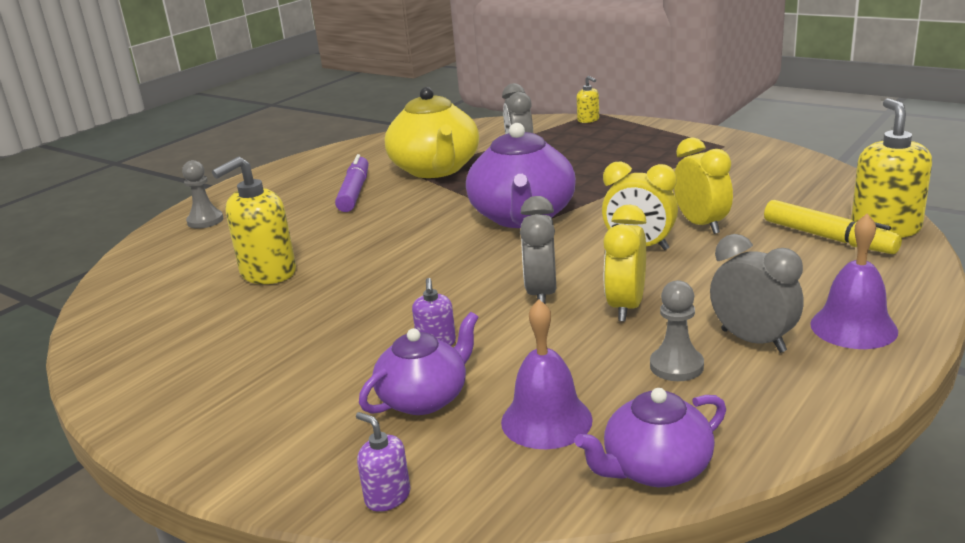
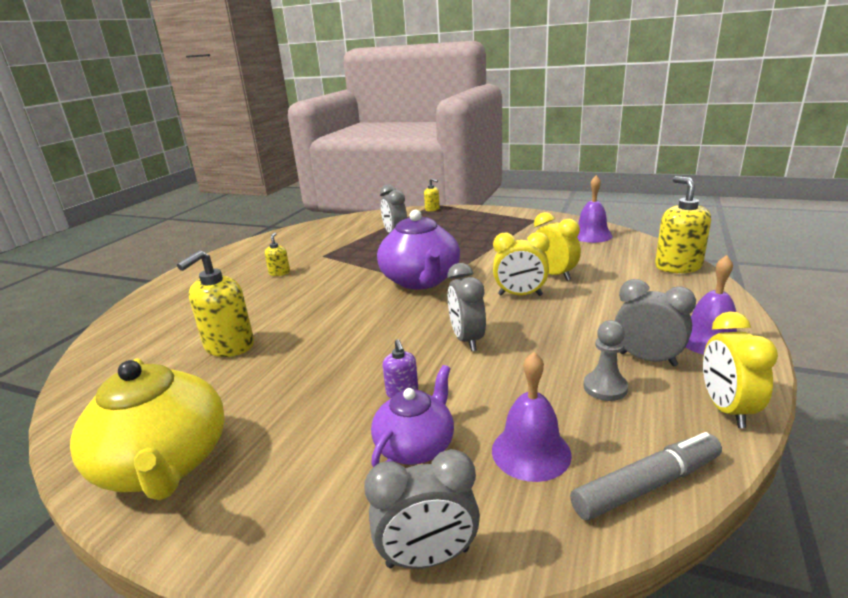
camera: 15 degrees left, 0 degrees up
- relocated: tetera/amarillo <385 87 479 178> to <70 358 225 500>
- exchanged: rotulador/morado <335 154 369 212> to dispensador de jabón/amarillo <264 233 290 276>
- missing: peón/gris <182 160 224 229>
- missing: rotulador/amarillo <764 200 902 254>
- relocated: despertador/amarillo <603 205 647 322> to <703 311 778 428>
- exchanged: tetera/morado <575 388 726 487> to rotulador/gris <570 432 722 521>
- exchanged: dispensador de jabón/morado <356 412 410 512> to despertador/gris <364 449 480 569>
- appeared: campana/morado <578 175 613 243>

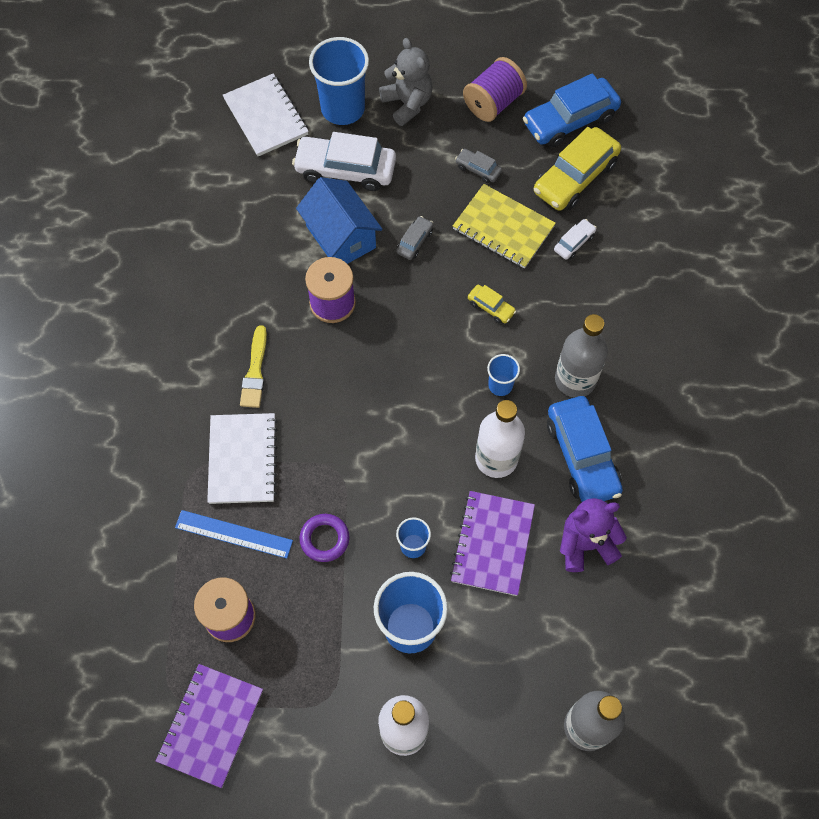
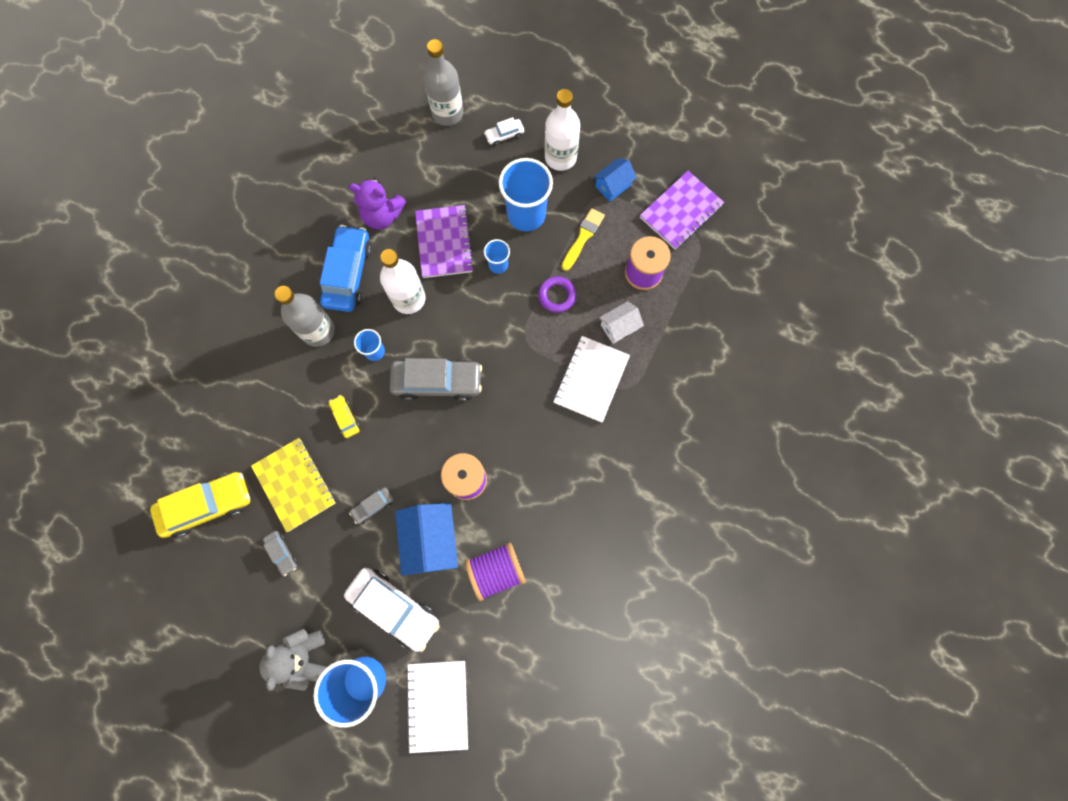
camera: 155 degrees left, 10 degrees up
- relocated: carrete/morado <463 57 527 122> to <465 543 526 601>
- missing: coche/azul <523 73 621 147>
- relocated: coche/blanco <554 219 597 260> to <484 117 524 146>
- relocated: pincel/amarillo <240 325 267 408> to <562 208 605 271>
- spun: cuaderno/morado <450 491 535 596> = <415 205 474 278> 45 degrees counterclockwise
- exchanged: regla/azul <175 510 293 558> to casa/blanco <599 301 644 344>
- appeared: casa/azul <594 158 637 202>
- appeared: coche/gris <390 358 482 401>

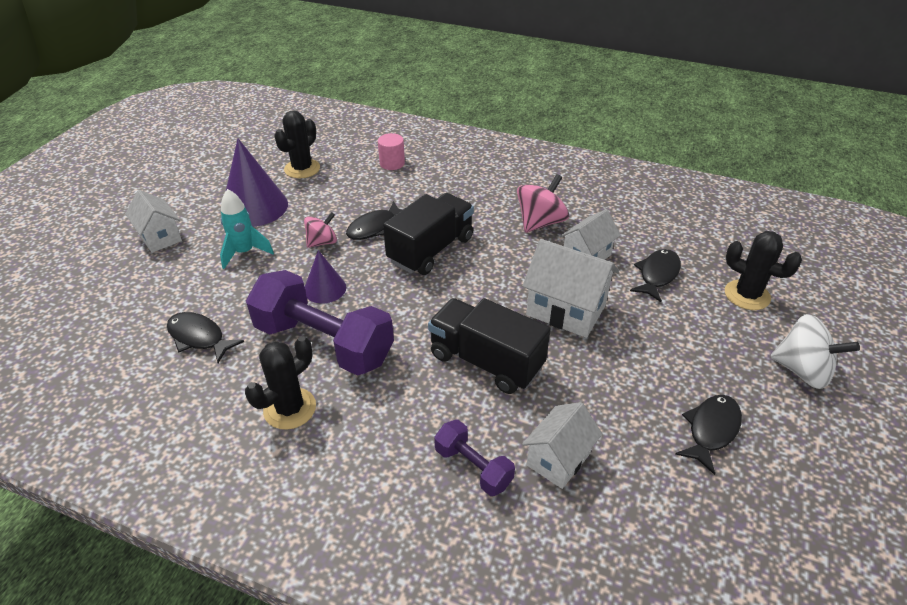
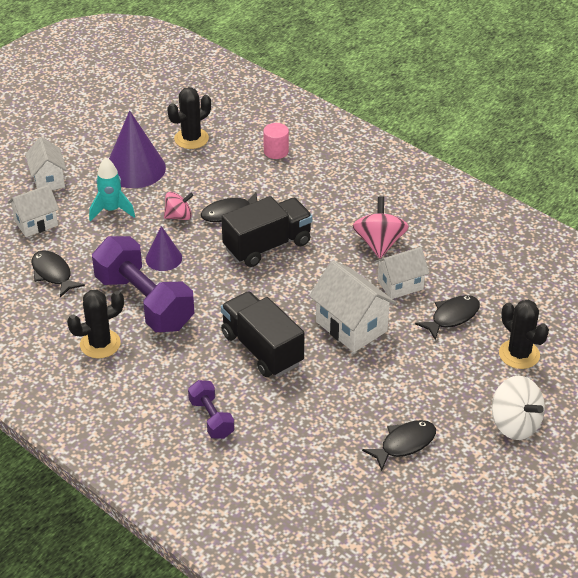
camera: 20 degrees right, 0 degrees up
- spun: peonza/rosa <517 174 569 233> = <353 196 409 258> 60 degrees counterclockwise
- relocated: casa/blanco <522 402 602 489> to <8 185 59 237>

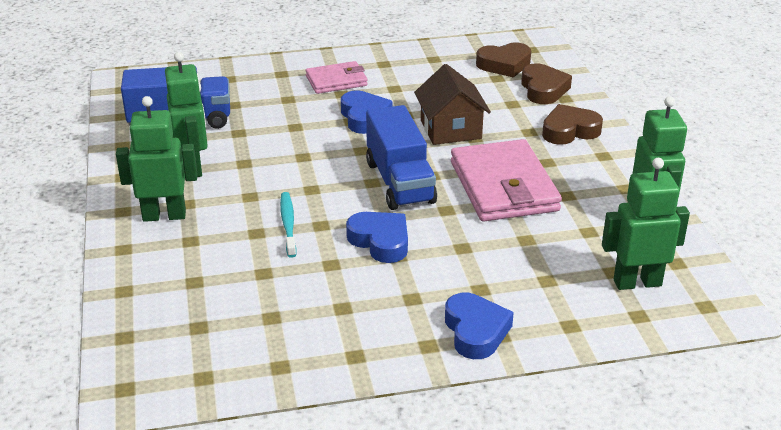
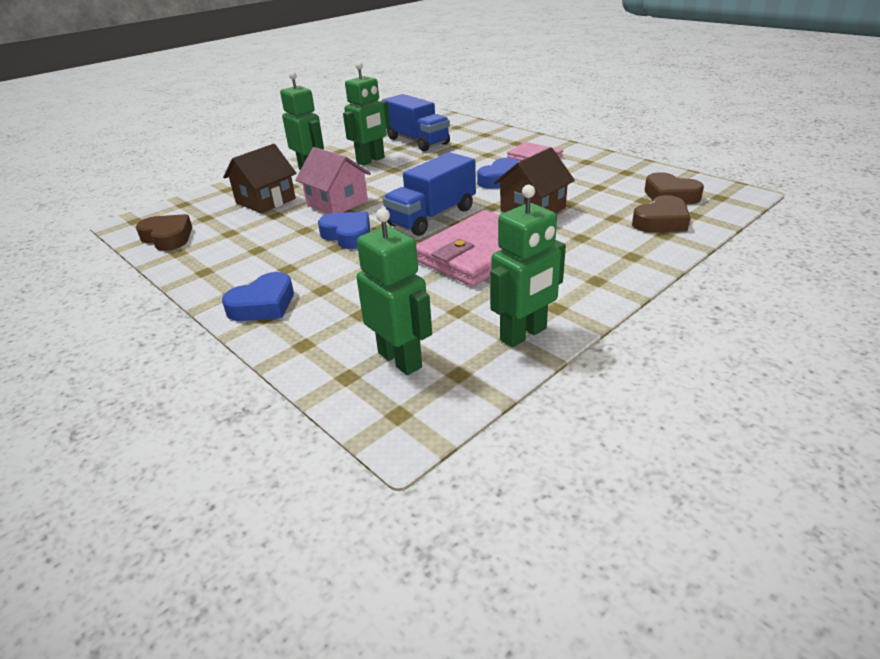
camera: 60 degrees right, 0 degrees up
- relocated: corazón/marrón <542 104 603 145> to <136 214 192 251>
- exchanged: cepillo de dientes/turquesa <280 192 297 258> to casa/rosa <295 147 371 214>
- spun: corazón/azul <346 212 408 263> = <318 212 370 249> 60 degrees counterclockwise
- appeared: casa/marrón <223 144 296 214>

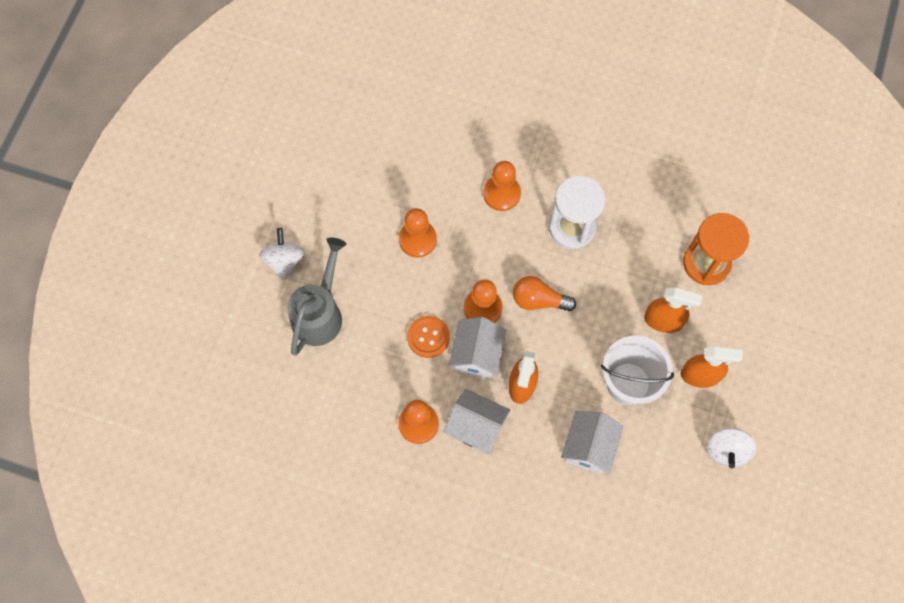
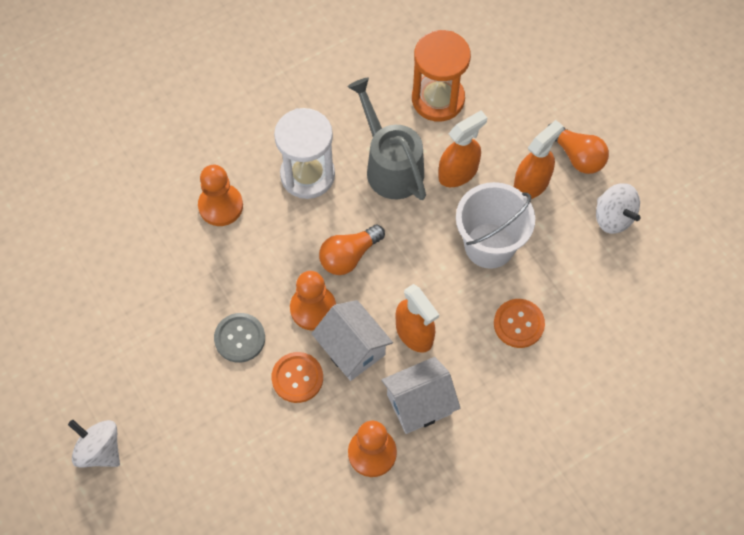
camera: 50 degrees left, 5 degrees down
- missing: peón/naranja <399 208 437 258>
- relocated: regadera/gris <287 237 346 356> to <348 78 426 200>
- exchanged: casa/blanco <561 411 624 474> to botón/naranja <494 299 545 348>
- appeared: bombilla/naranja <547 124 609 174>
- appeared: botón/gris <214 313 265 363>

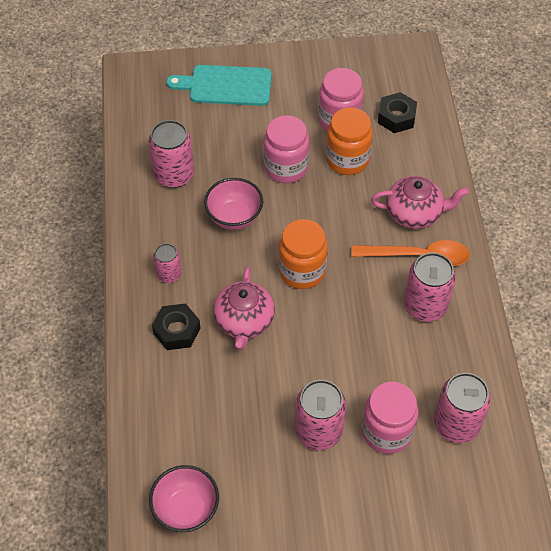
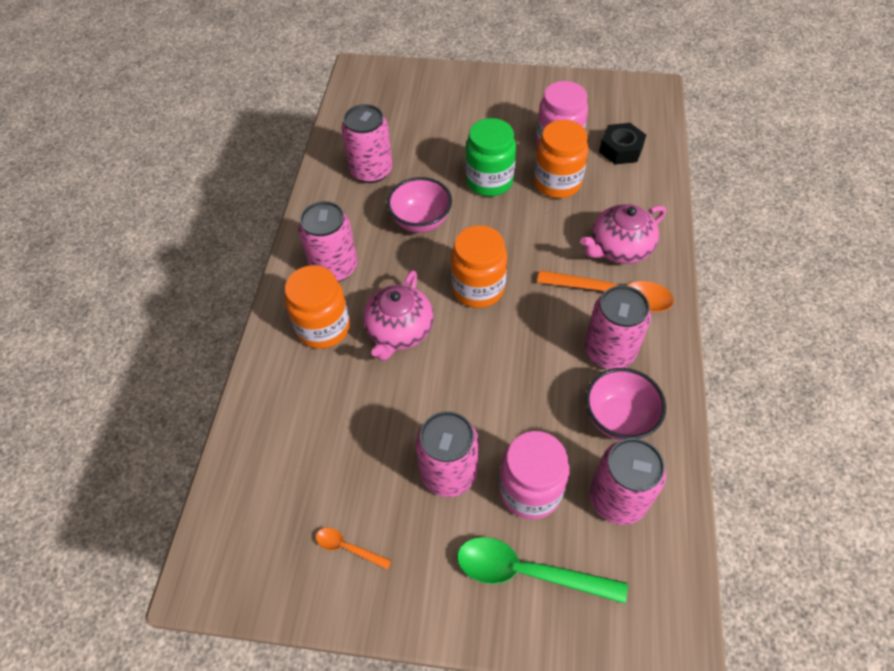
camera: 15 degrees right, 0 degrees up
- missing: tabla de cortar/turquesa <166 65 272 106>
- colour: tarro/rosa <264 115 309 183> to tarro/verde <465 118 516 196>
- spun: tetera/rosa <371 176 469 229> = <580 204 666 264> 135 degrees clockwise
- size: lata/rosa <153 243 182 283> = <298 201 357 282> x1.72
- exchanged: tuerca/negro <152 303 200 350> to tarro/naranja <285 265 350 349>
- relocated: cuenco/rosa <149 465 219 533> to <586 368 666 441>
- appeared: cuchara/naranja <316 528 391 569>
- appeared: cuchara/verde <457 537 628 604>

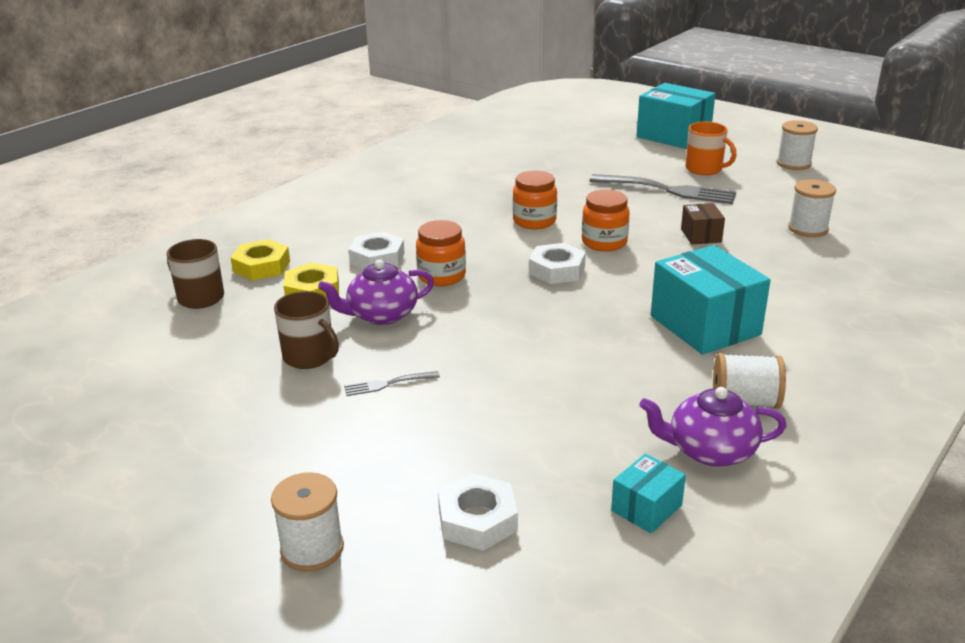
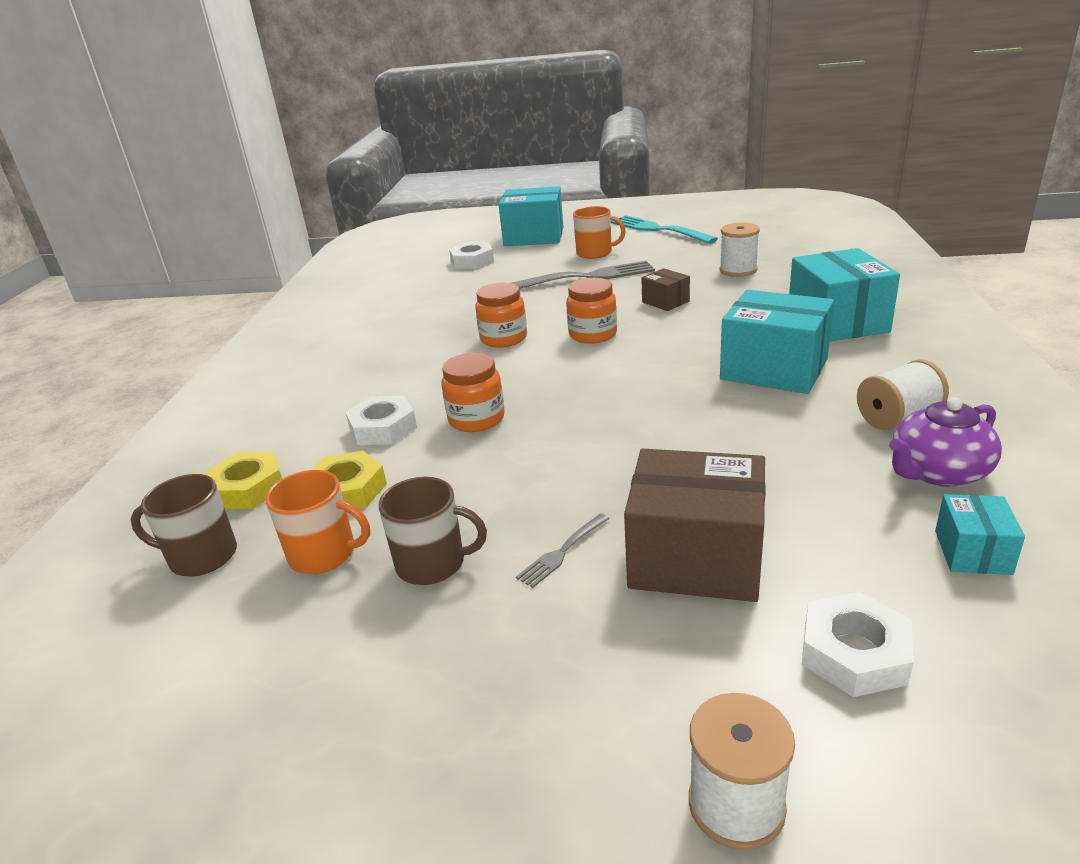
camera: 30 degrees left, 0 degrees up
- exchanged: carrete/blanco <777 120 818 170> to tenedor/turquesa <611 215 718 244>
- relocated: tuerca/blanco <529 243 586 284> to <449 242 494 269>
- missing: tetera/morado <318 259 434 325>
- appeared: caja/turquesa <789 248 900 342>
- appeared: caja/marrón <624 449 766 602>
- appeared: taza/naranja <266 470 370 574>

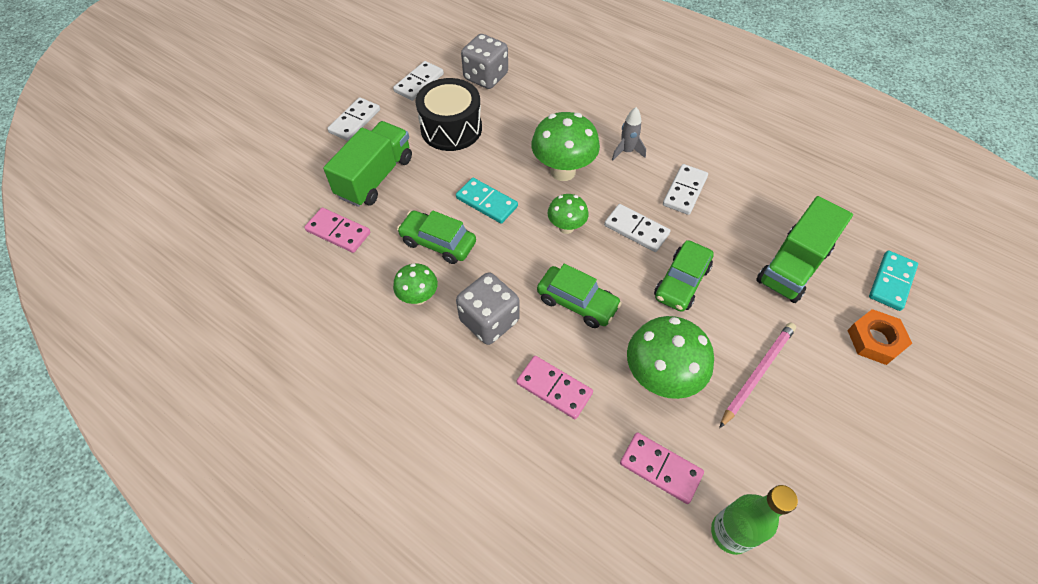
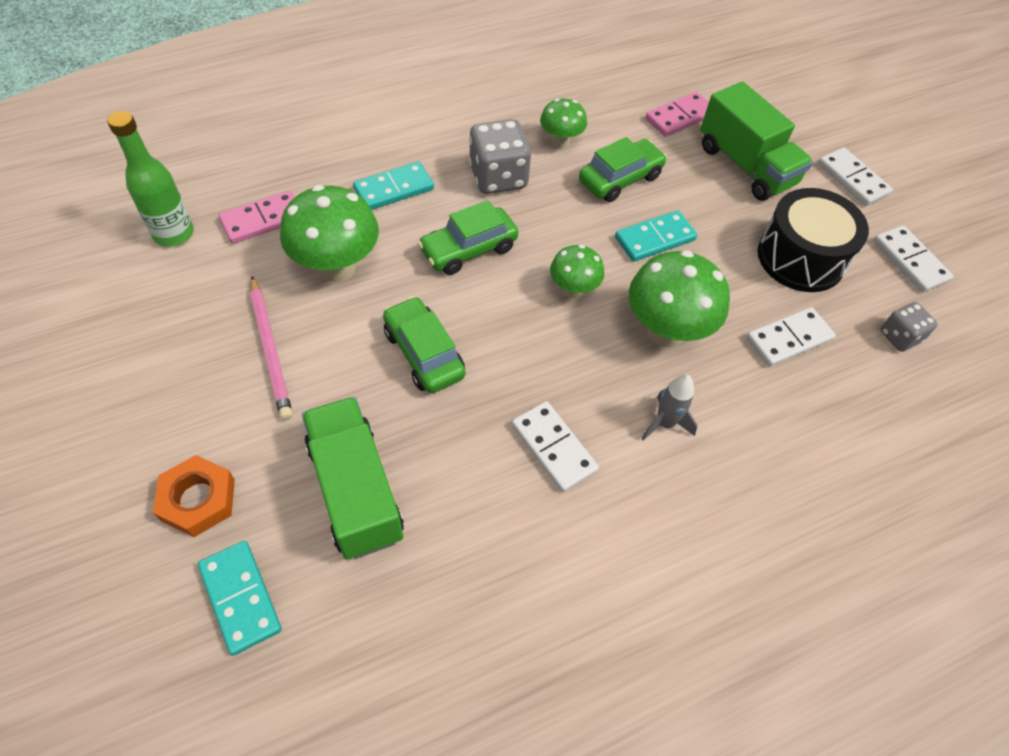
camera: 115 degrees right, 0 degrees up
- size: dado/gris <461 34 508 89> = <880 302 938 352> x0.58
- relocated: ficha de dominó/blanco <604 204 670 252> to <746 307 836 367>
- colour: ficha de dominó/rosa <517 356 593 419> to ficha de dominó/turquesa <353 162 434 210>

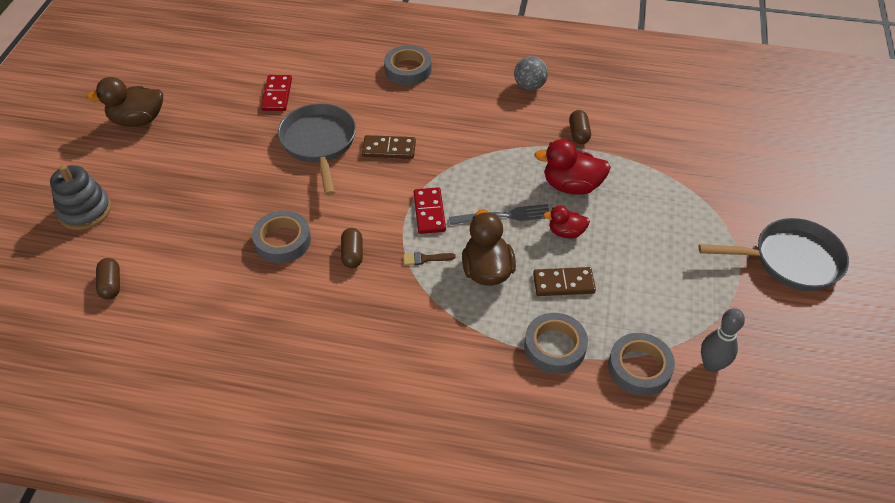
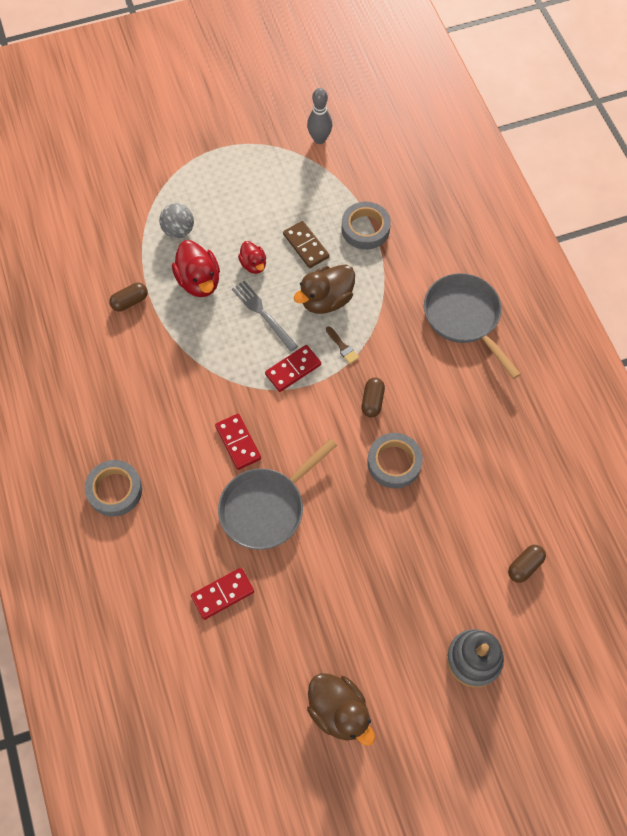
camera: 120 degrees left, 15 degrees up
- relocated: pelota/gris <514 56 548 91> to <159 203 194 238>
- colour: ficha de dominó/marrón <362 135 416 159> to ficha de dominó/rojo <215 414 261 470>
- relocated: sartén/gris <698 218 849 291> to <424 273 521 379>
- spun: cápsula/marrón <341 228 363 268> = <362 378 385 417> 45 degrees counterclockwise
- missing: cinta adhesiva/gris <608 333 675 396>

